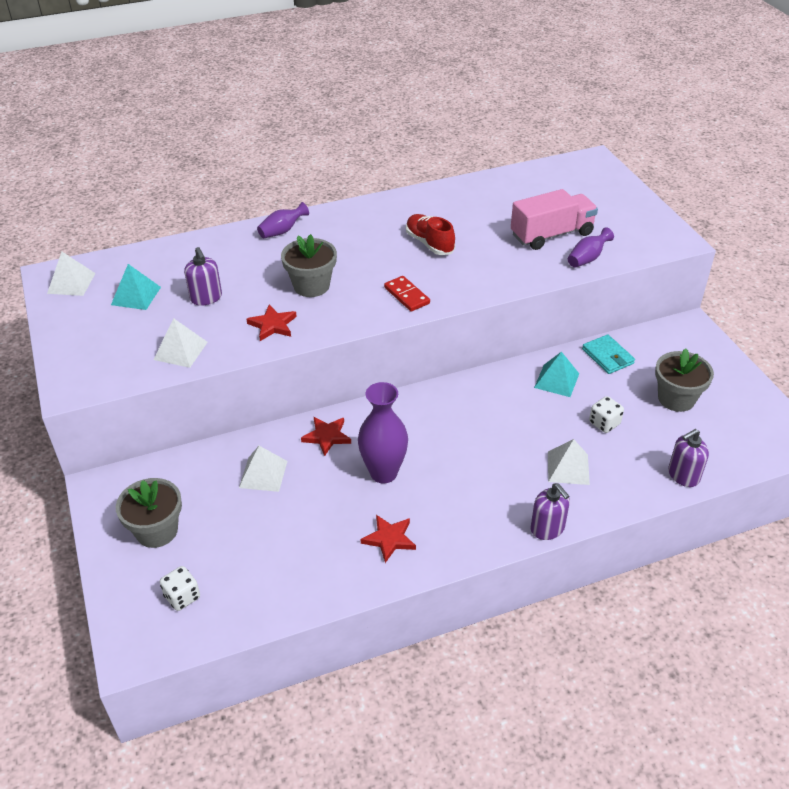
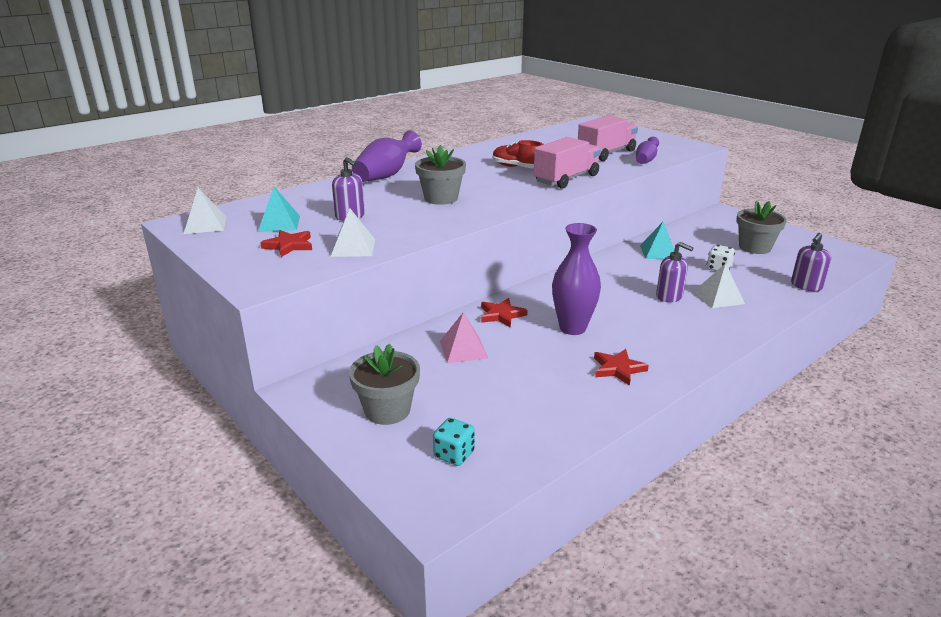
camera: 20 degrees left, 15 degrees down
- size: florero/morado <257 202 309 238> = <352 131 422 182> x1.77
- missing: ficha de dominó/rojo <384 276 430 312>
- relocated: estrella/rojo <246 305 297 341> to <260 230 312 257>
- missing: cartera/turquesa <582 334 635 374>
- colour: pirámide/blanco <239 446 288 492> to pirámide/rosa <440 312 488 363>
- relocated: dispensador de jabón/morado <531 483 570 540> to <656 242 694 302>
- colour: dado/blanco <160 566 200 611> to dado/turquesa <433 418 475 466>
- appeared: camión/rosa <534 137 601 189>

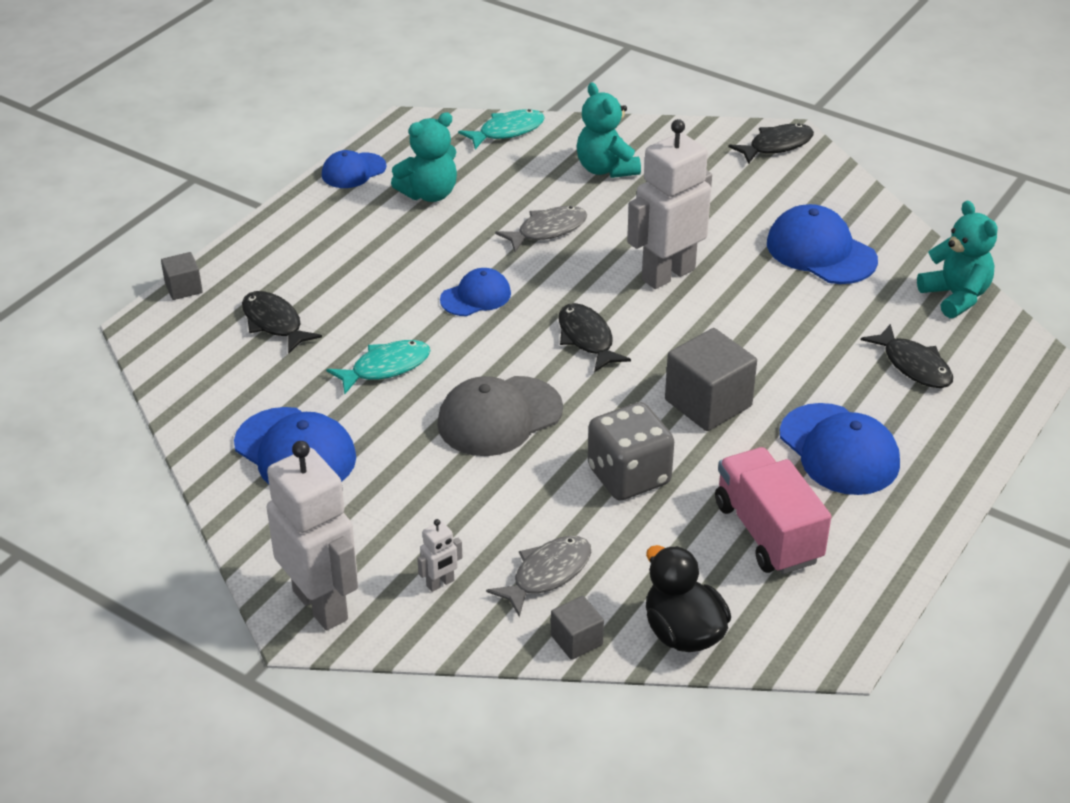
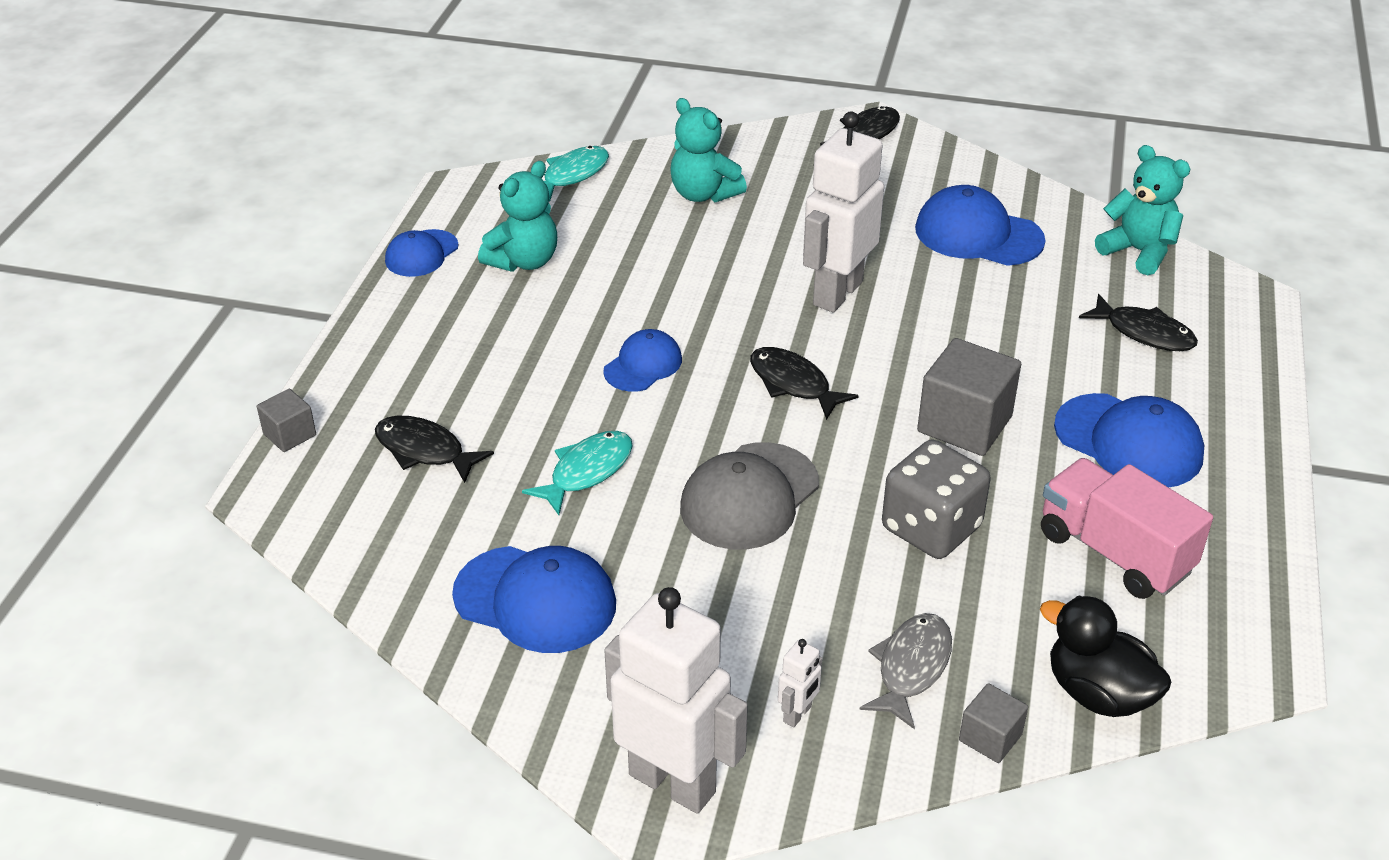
camera: 20 degrees left, 0 degrees up
- missing: pez/gris <495 206 587 252>

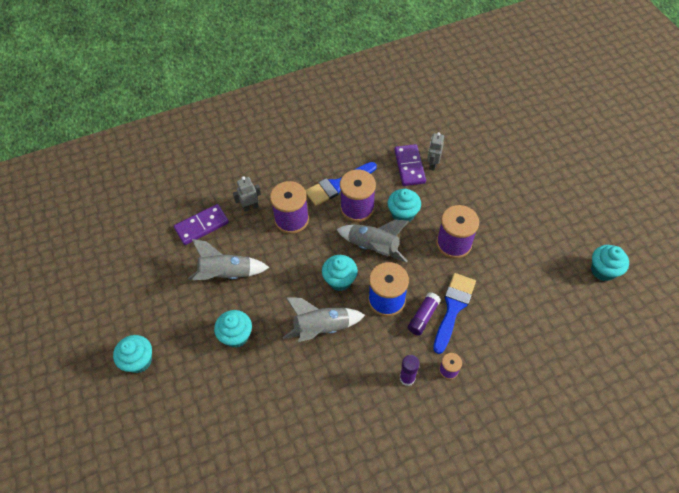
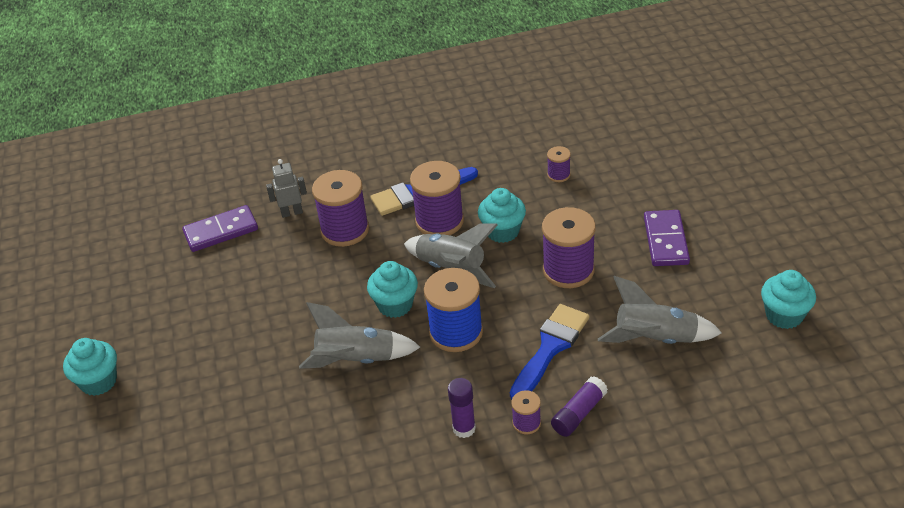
camera: 10 degrees right, 15 degrees down
- exchanged: robot/gris <427 132 444 170> to carrete/morado <547 146 571 182>
- relocated: ficha de dominó/morado <394 144 426 186> to <644 210 690 266>
- relocated: cohete/gris <188 239 269 280> to <598 276 722 344>
- relocated: barra de pegamento/morado <408 292 441 336> to <551 376 608 437>
- missing: magdalena/turquesa <214 310 252 348>

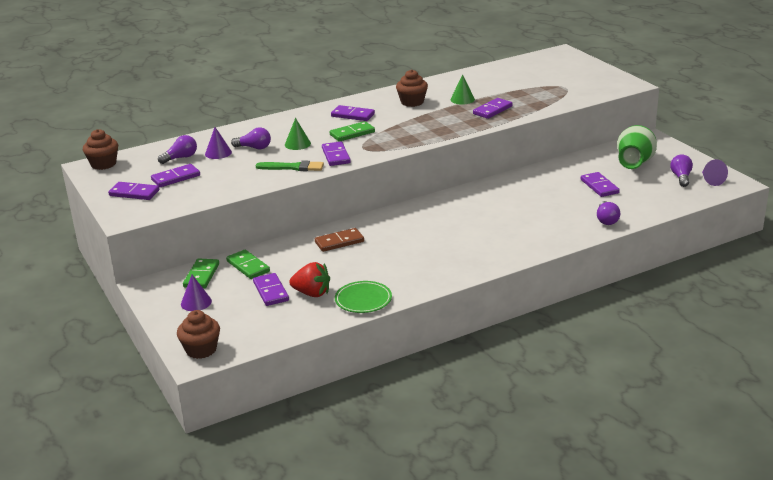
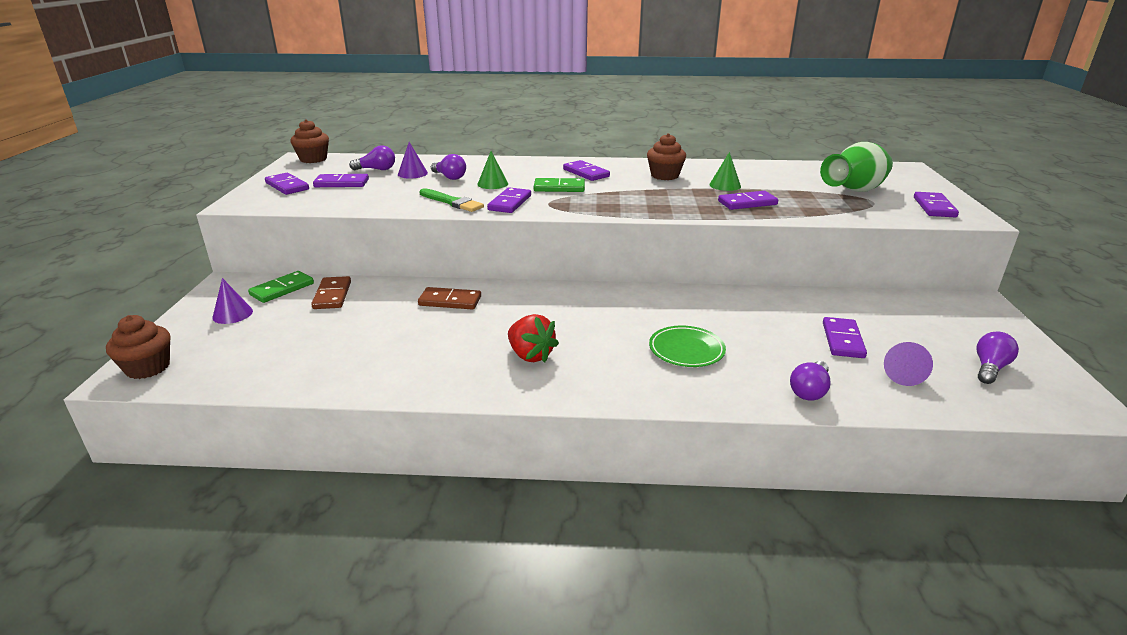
camera: 30 degrees right, 0 degrees up
- relocated: florero/verde <617 125 657 169> to <820 142 893 192>
- relocated: cono/morado <702 159 728 186> to <884 342 933 386>
- colour: ficha de dominó/verde <226 250 270 279> to ficha de dominó/marrón <311 276 351 309>
- relocated: fresa/rojo <289 262 330 297> to <508 314 559 363>
- relocated: ficha de dominó/morado <253 273 289 306> to <914 192 959 218>
- relocated: plato/verde <335 281 392 313> to <649 326 726 367>

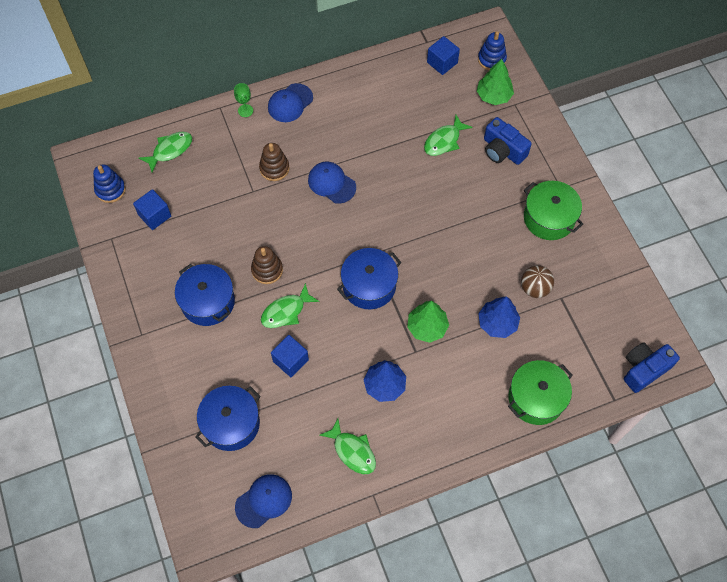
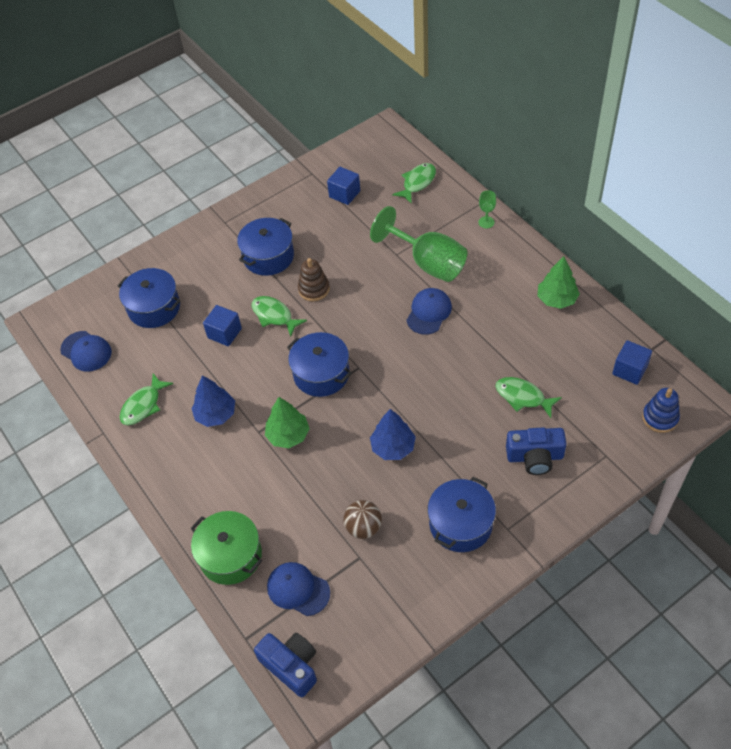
camera: 80 degrees right, 10 degrees down
- relocated: árbol/verde <477 59 514 105> to <537 256 580 309>
- relocated: gorra/azul <268 83 313 122> to <267 562 330 616>
- spun: cámara/azul <484 117 532 165> = <506 427 567 475> 120 degrees counterclockwise
- spun: pez/verde <139 132 192 173> = <392 163 436 204> 90 degrees counterclockwise
- exchanged: juguete apilable/marrón <259 143 289 181> to copa/verde <370 206 467 282>
- missing: juguete apilable/azul <93 165 126 203>
- colour: olla/verde <524 181 583 240> to olla/azul <428 477 496 552>
- relocated: árbol/azul <478 296 520 338> to <370 409 416 460>

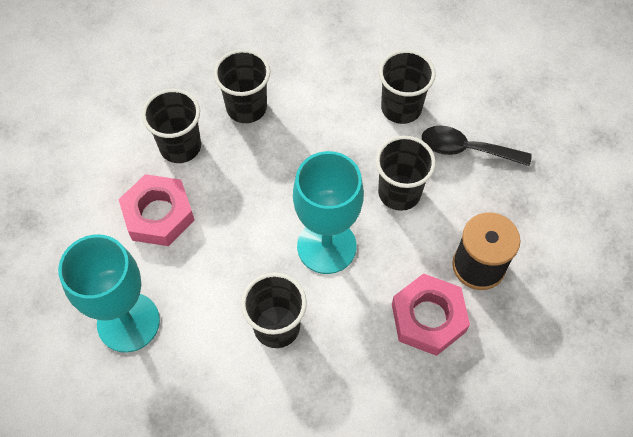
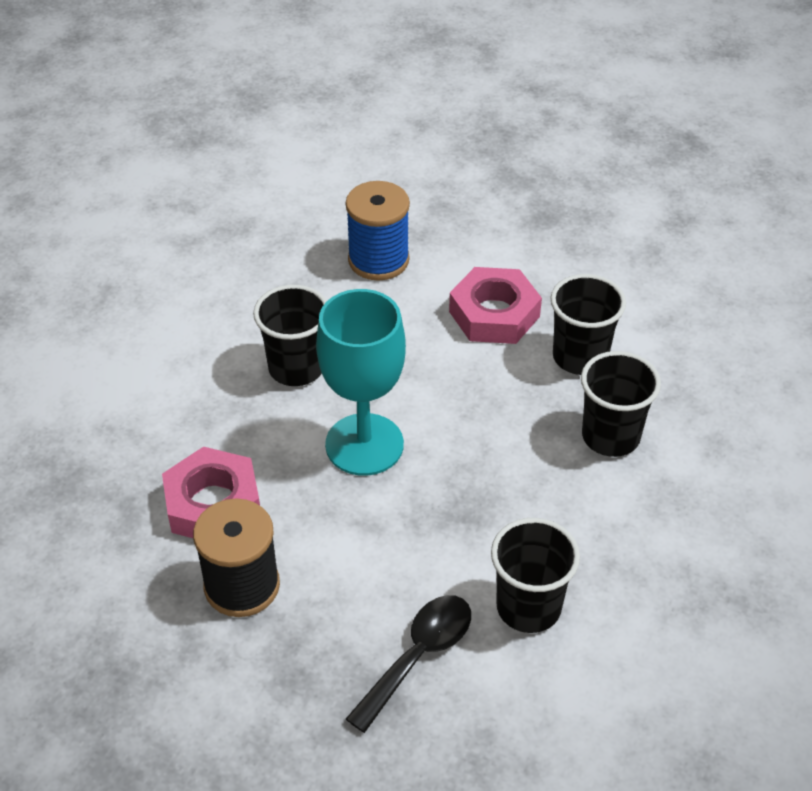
camera: 115 degrees right, 15 degrees down
- missing: vaso/negro <376 136 436 211>
- exchanged: copa/turquesa <58 234 160 353> to carrete/azul <346 181 410 281>

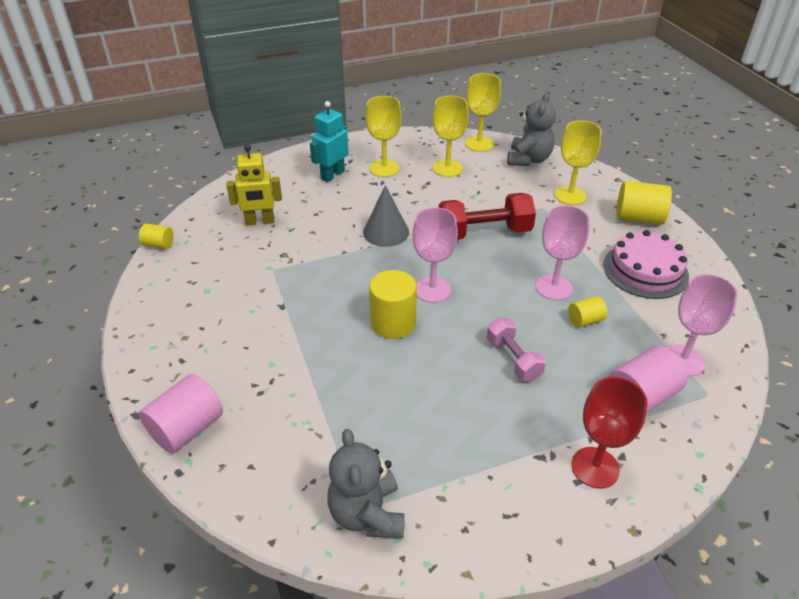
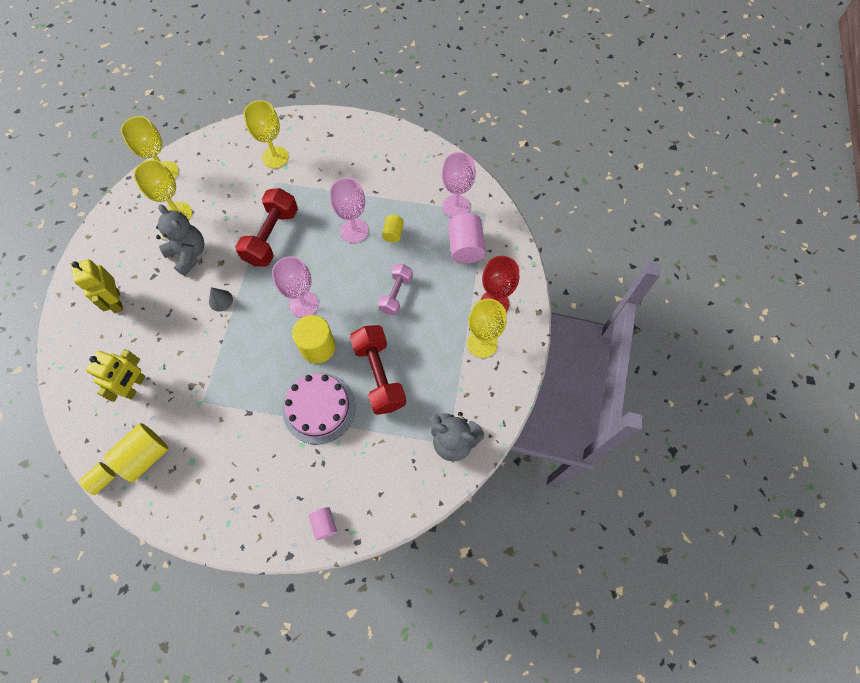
camera: 60 degrees left, 25 degrees up
- relocated: osito/gris <507 92 556 166> to <156 204 204 276>
- relocated: copa/amarillo <366 96 402 177> to <467 299 507 358>
- colour: robot/turquesa <310 101 349 182> to robot/amarillo <71 259 123 313>
- relocated: cilindro/amarillo <617 181 672 225> to <104 423 168 482>
- size: cono/gris <363 185 409 247> = <209 287 233 312> x0.59
- relocated: tarta/rosa <603 230 689 299> to <282 373 356 444>
- spun: mancuerna/rosa <487 317 546 381> = <378 264 413 315> 75 degrees counterclockwise
- size: cilindro/rosa <139 374 223 454> = <309 507 337 540> x0.55
- appeared: mancuerna/rojo <350 325 406 415>

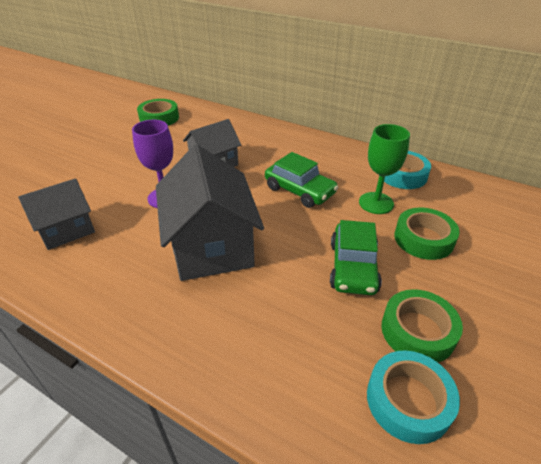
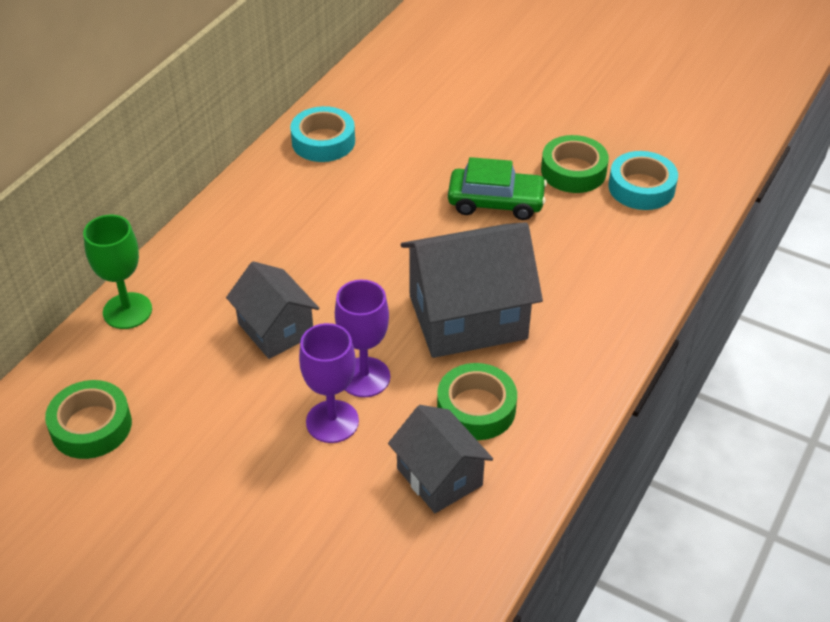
camera: 90 degrees left, 5 degrees up
- relocated: copa/verde <359 124 410 214> to <83 215 152 329>
- missing: coche/verde <265 152 338 208>
- relocated: cinta adhesiva/verde <394 208 460 260> to <437 363 517 440>
- appeared: copa/morado <299 323 359 443>

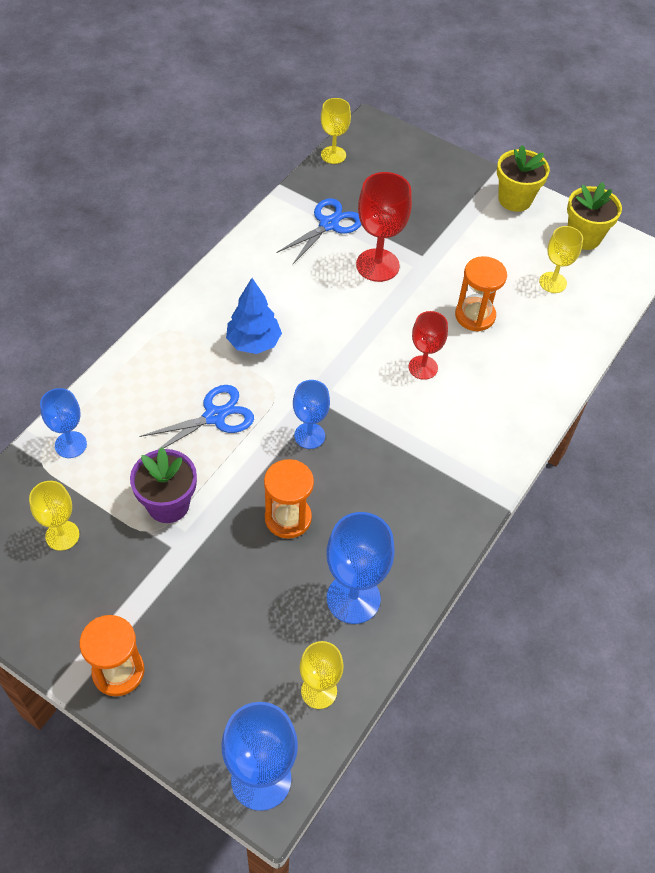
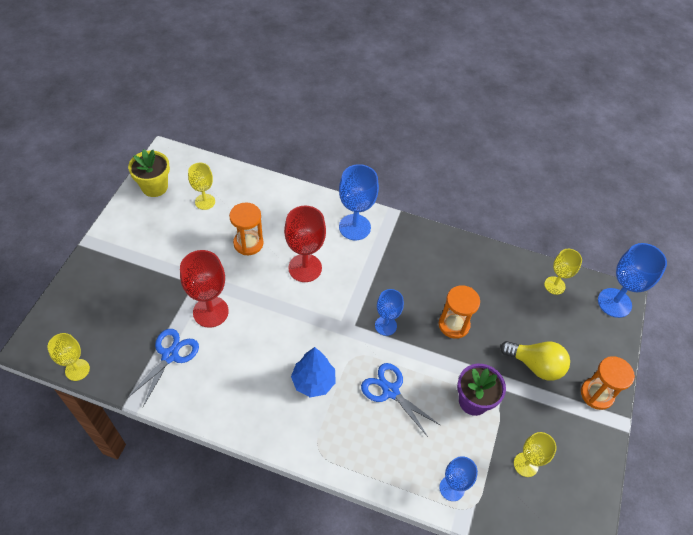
camera: 105 degrees left, 0 degrees up
- missing: maceta/amarillo <497 145 550 212>
- spun: tijeras/azul <276 198 361 265> = <127 329 199 407> 90 degrees clockwise
- size: copa/rojo <409 311 448 380> = <284 206 326 282> x1.58
- relocated: copa/azul <326 512 395 624> to <339 164 379 240>
- appeared: bombilla/amarillo <500 341 570 381>

